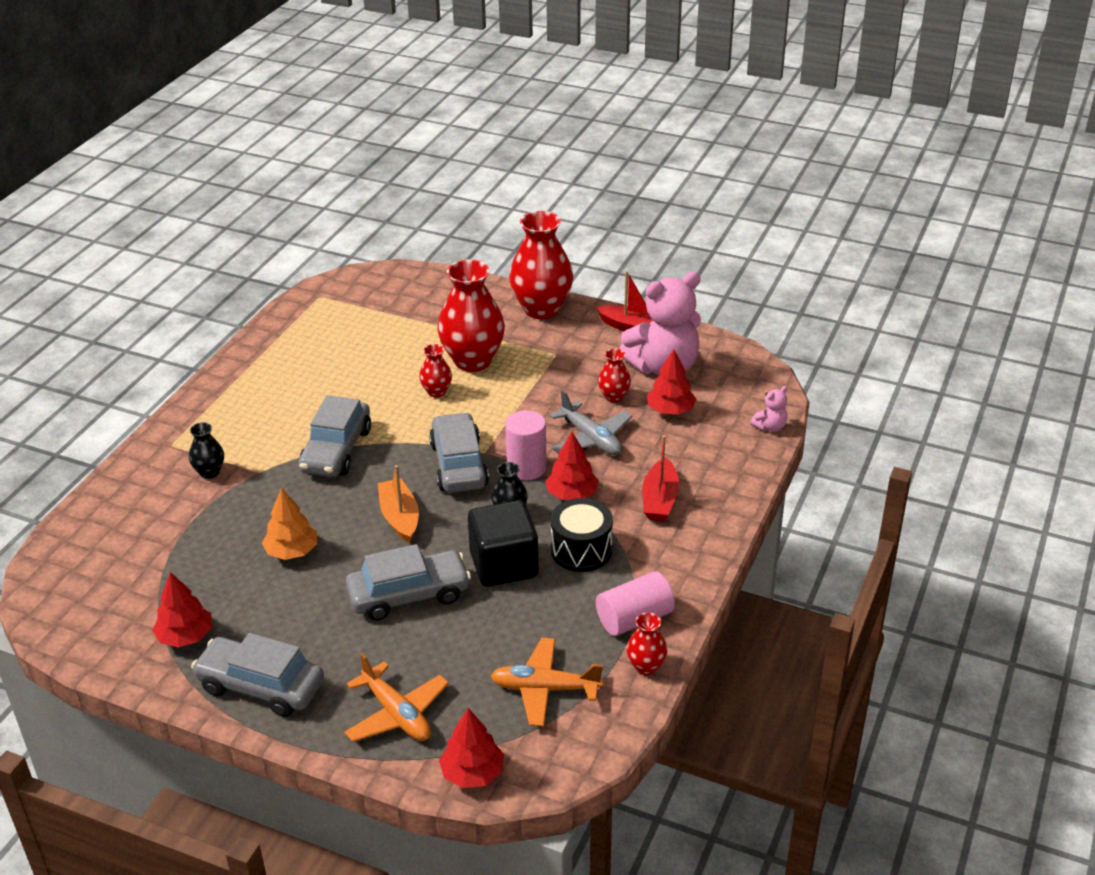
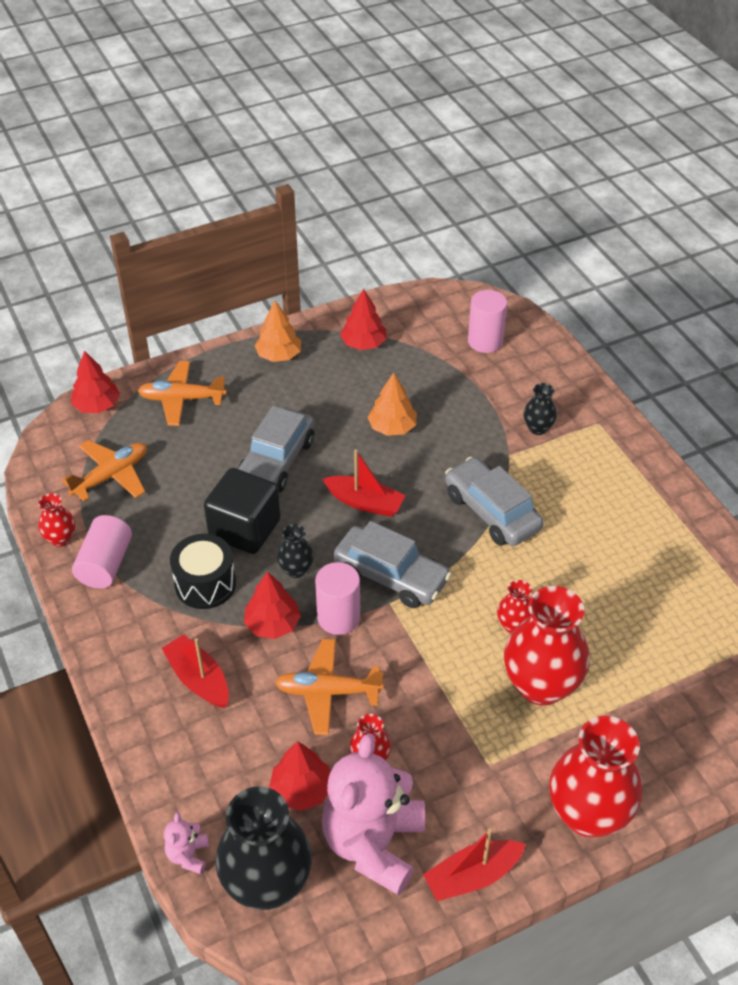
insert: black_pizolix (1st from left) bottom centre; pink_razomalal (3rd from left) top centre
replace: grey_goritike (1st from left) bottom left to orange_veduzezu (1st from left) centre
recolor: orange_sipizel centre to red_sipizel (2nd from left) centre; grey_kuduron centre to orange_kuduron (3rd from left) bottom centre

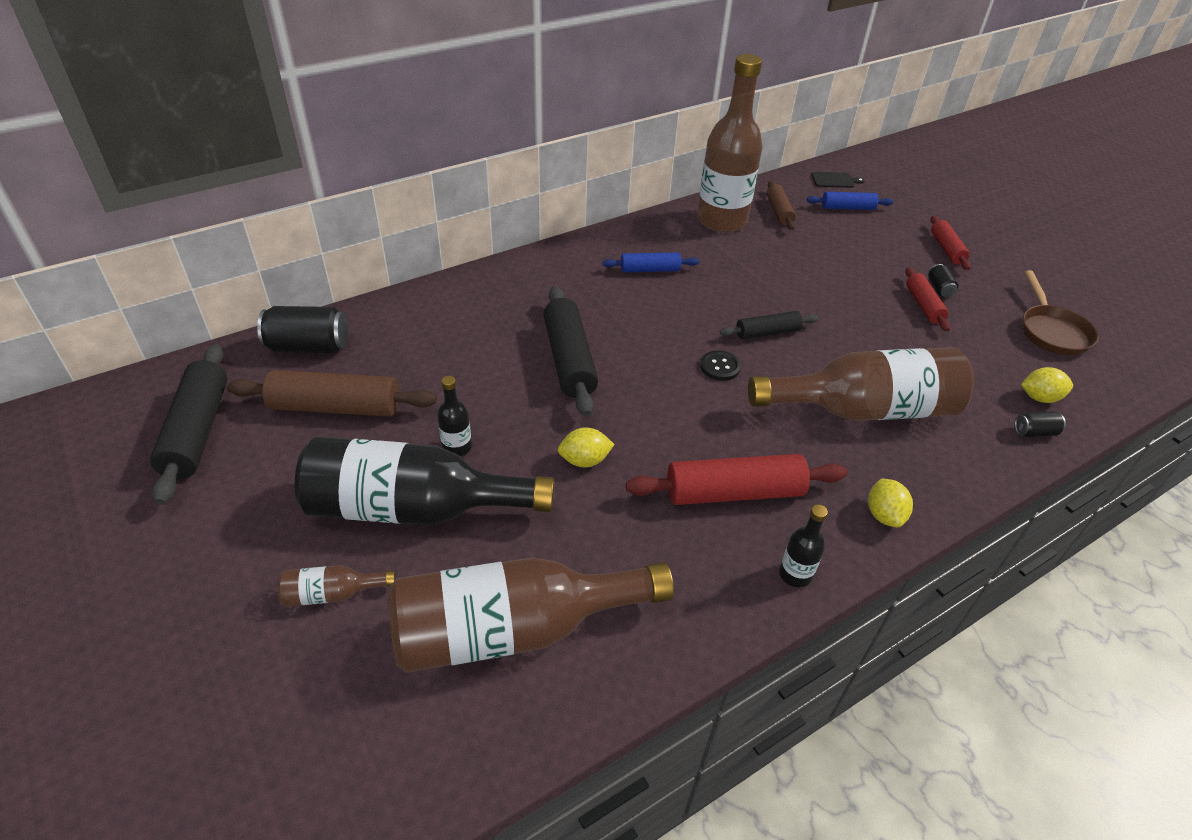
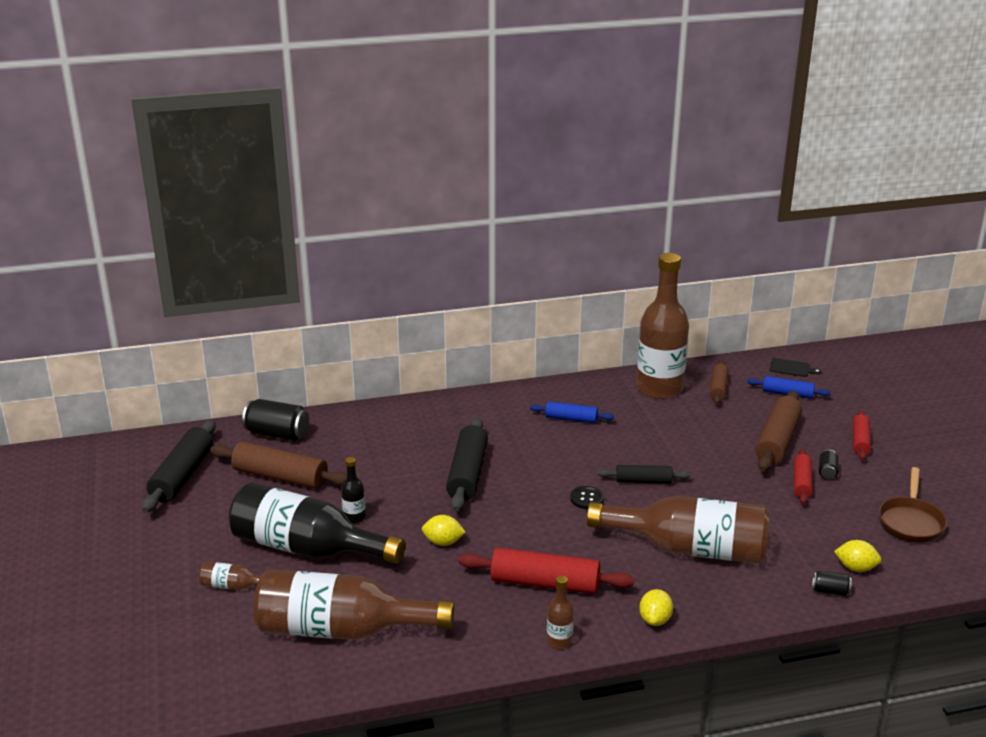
insert: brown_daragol (3rd from left) middle right
recolor: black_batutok (3rd from left) middle right to brown_batutok (3rd from left) bottom centre

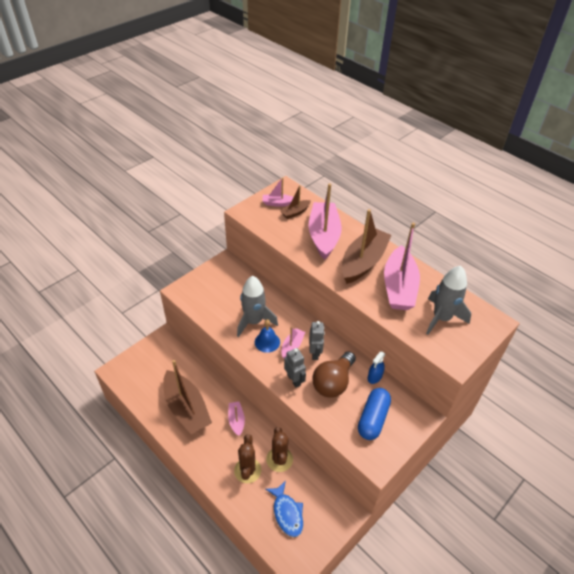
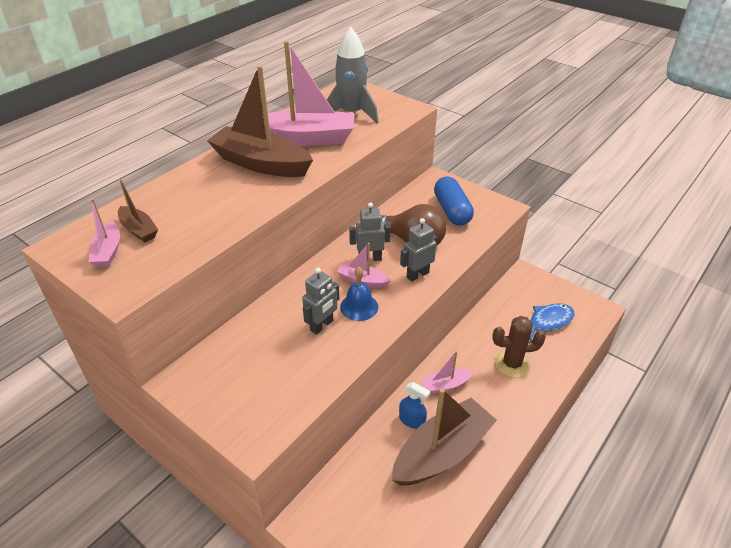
delete: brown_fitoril (2nd from left) bottom centre; pink_sipizel (4th from left) centre
move: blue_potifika centre to bottom centre
replace: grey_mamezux (1st from left) centre to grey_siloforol (1st from left) centre
rotate: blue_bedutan bottom centre = centre 60 degrees clockwise

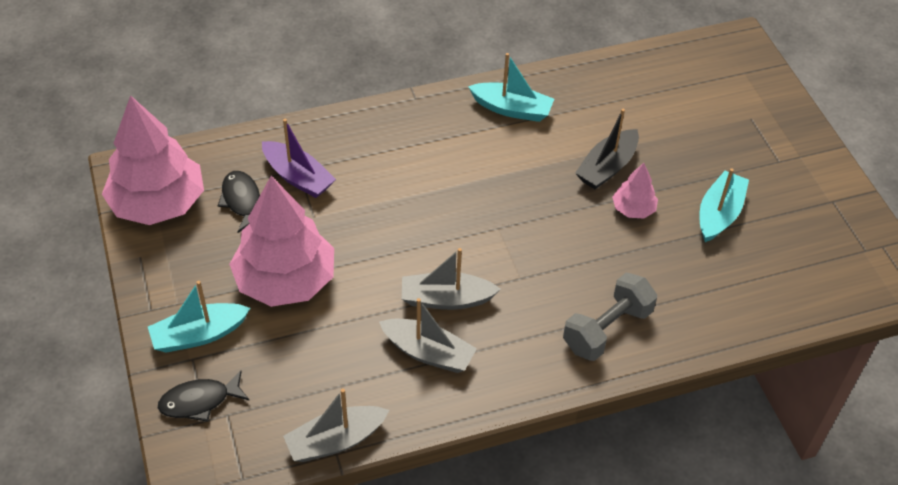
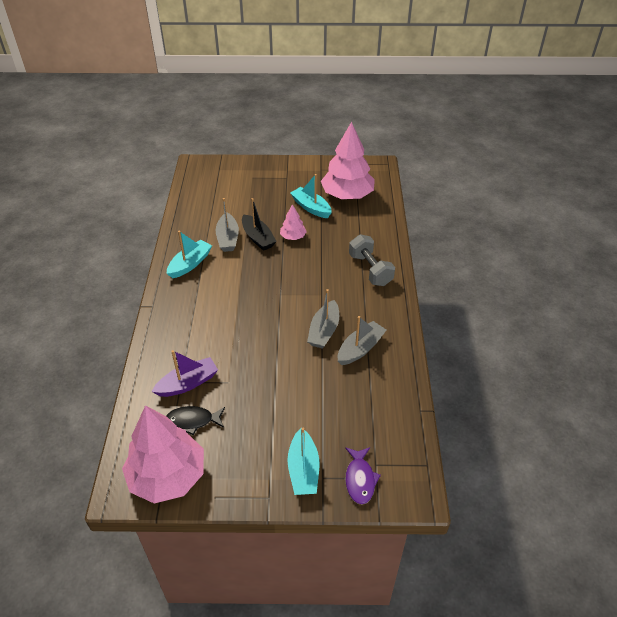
move: pink_veduzezu (2nd from left in the first image) middle left to pink_veduzezu (3rd from left) top centre; grey_sipizel (1st from left) bottom centre to centre
recolor: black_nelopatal (1st from left) bottom left to purple_nelopatal bottom centre

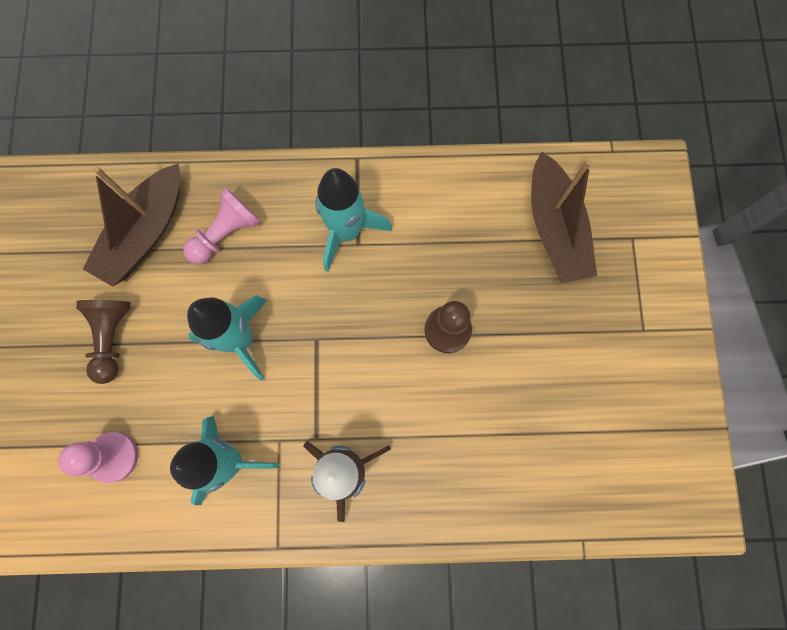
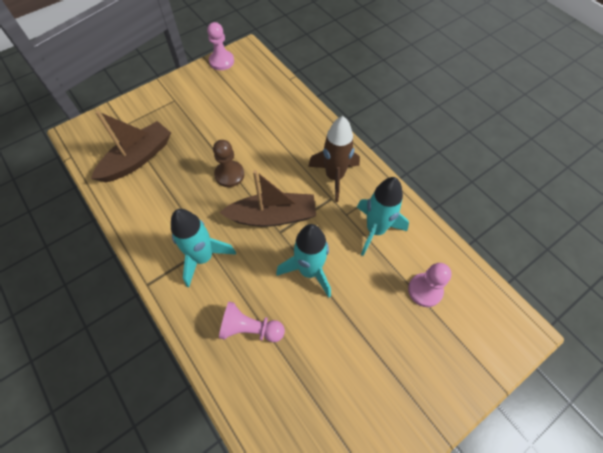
delete: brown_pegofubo (1st from left) middle left
insert: pink_pegofubo (1st from left) top centre
move: brown_sipizel (1st from left in the first image) middle left to brown_sipizel (2nd from left) centre

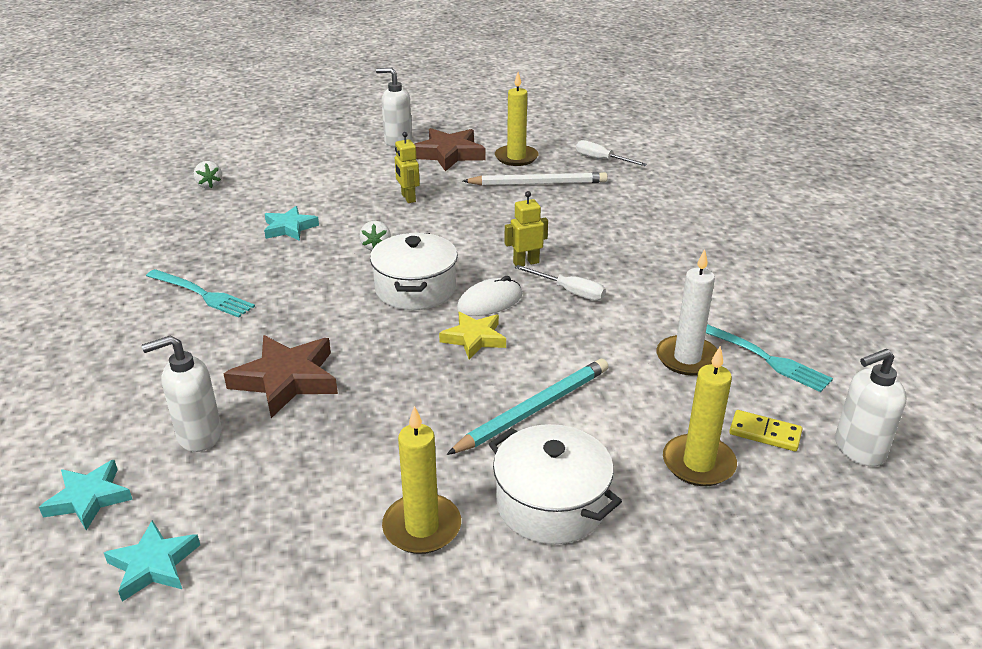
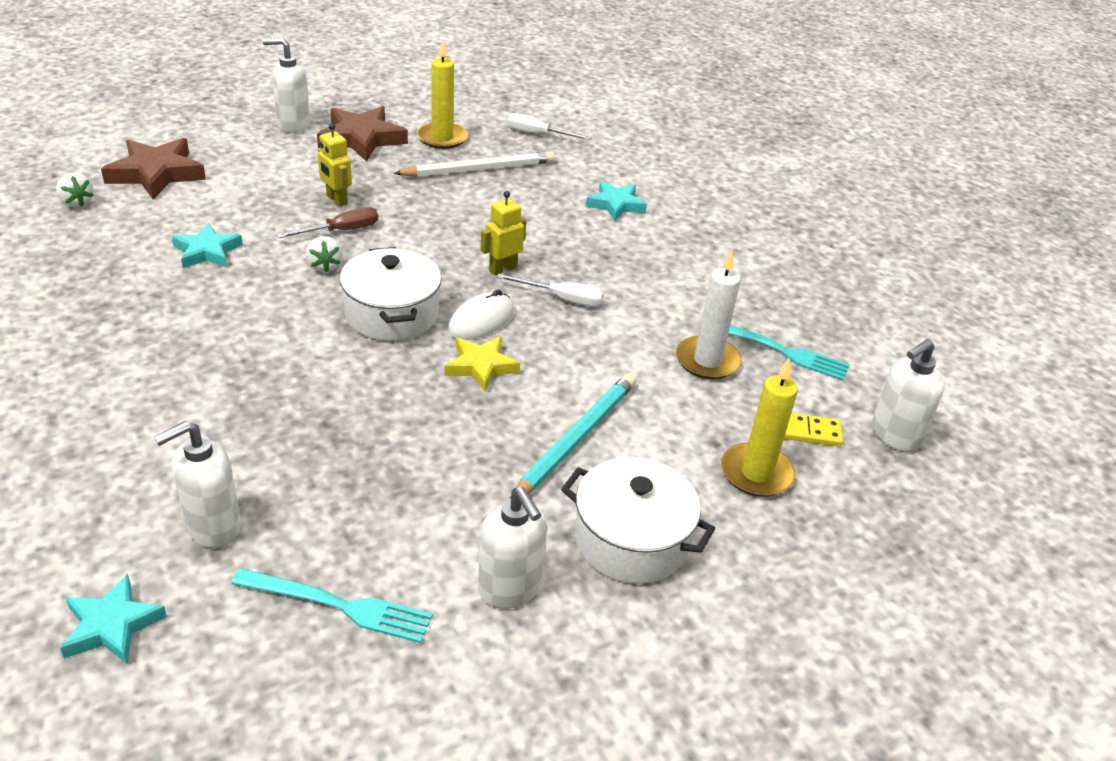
insert: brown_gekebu top left
move: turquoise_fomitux (2nd from left in the first image) bottom left to turquoise_fomitux (3rd from left) top centre; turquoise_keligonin (1st from left) middle left to bottom left; brown_fomitux (1st from left) middle left to top left
replace: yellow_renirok (1st from left) bottom centre to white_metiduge (3rd from left) bottom centre

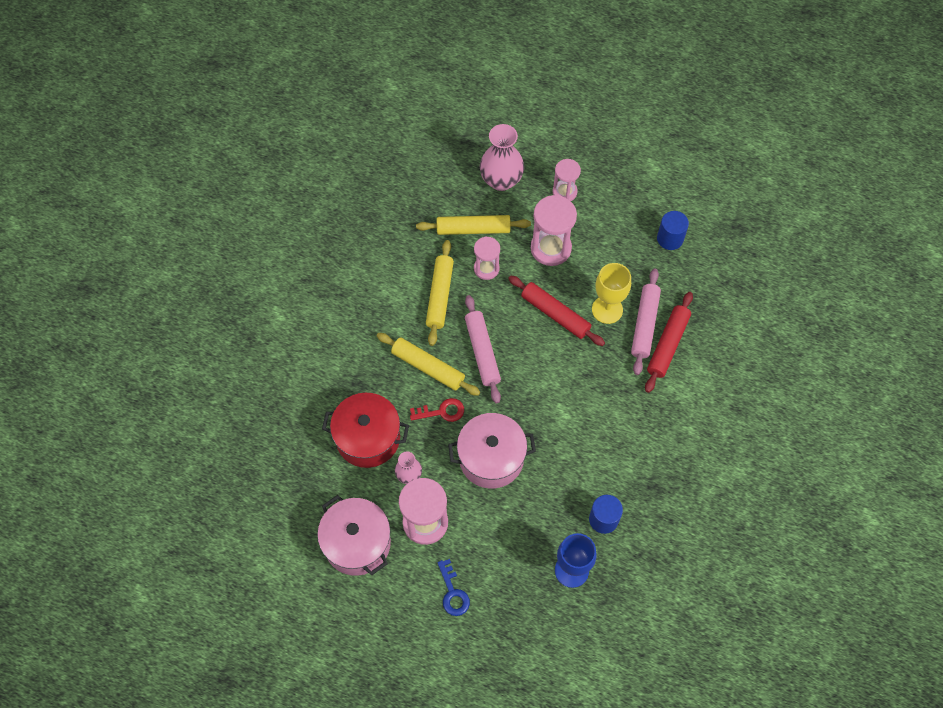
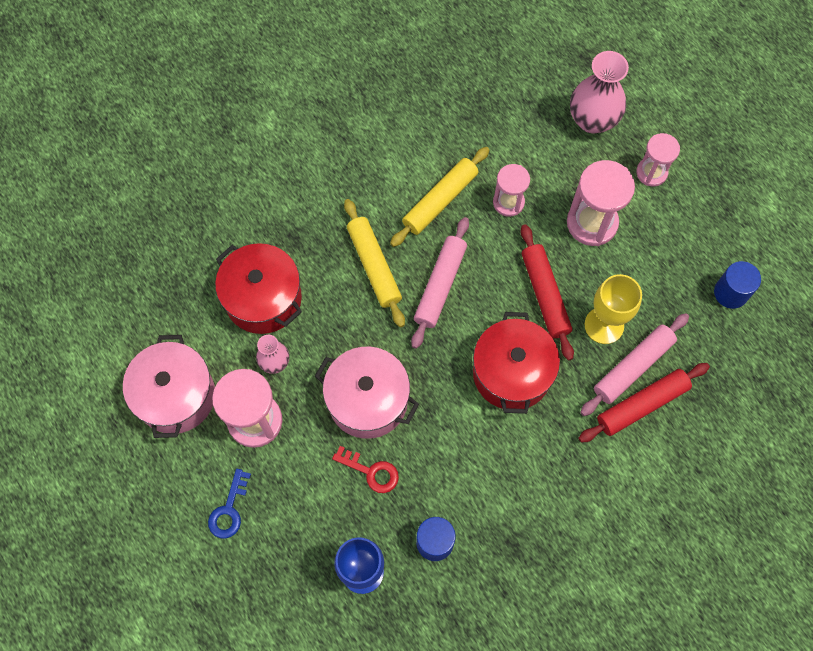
delete: yellow_daragol (3rd from left) top centre
insert: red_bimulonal (2nd from left) centre
move: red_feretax centre to bottom centre

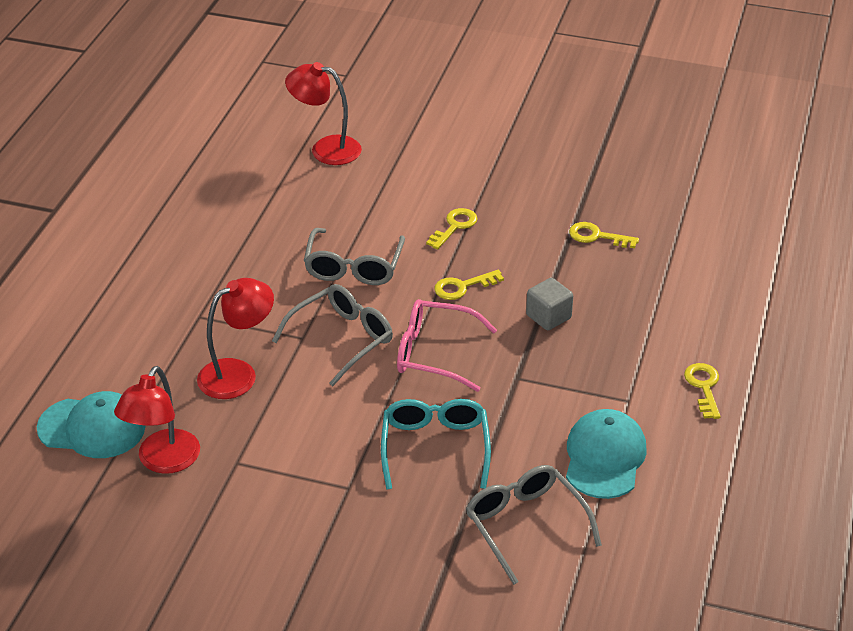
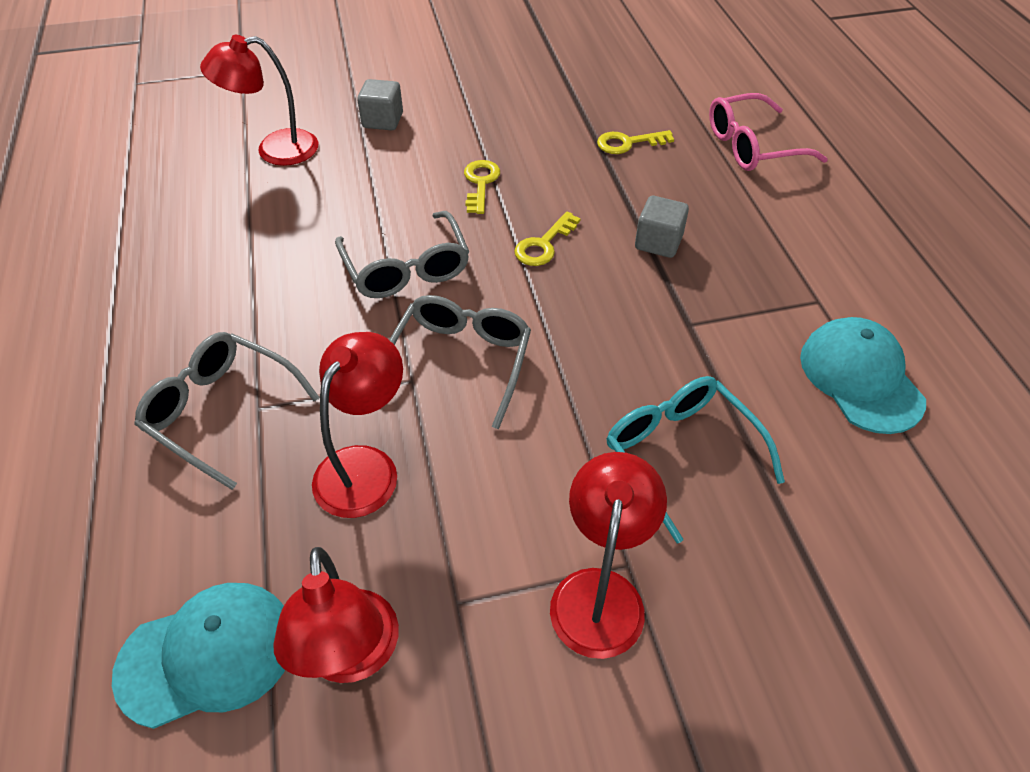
delete: yellow_feretax (4th from left) middle right
insert: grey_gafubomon (1st from left) top centre; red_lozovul (4th from left) bottom centre
move: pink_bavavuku centre to top right; grey_bavavuku (3rd from left in the first image) bottom centre to grey_bavavuku (1st from left) middle left

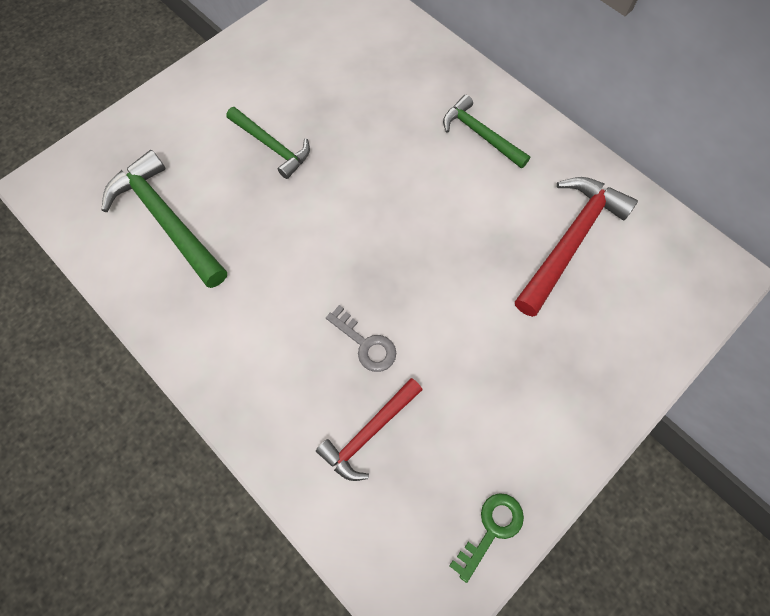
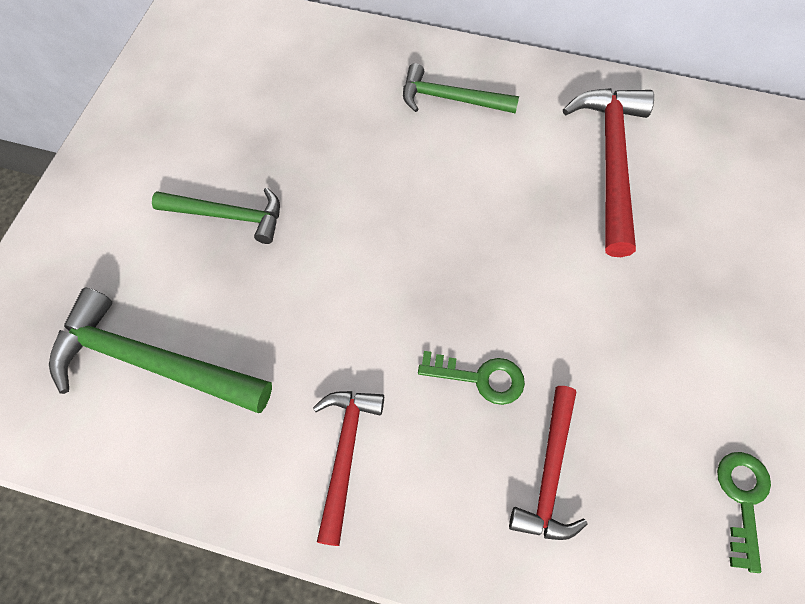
insert: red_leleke (1st from left) bottom centre
recolor: grey_feretax centre to green_feretax (1st from left) centre

